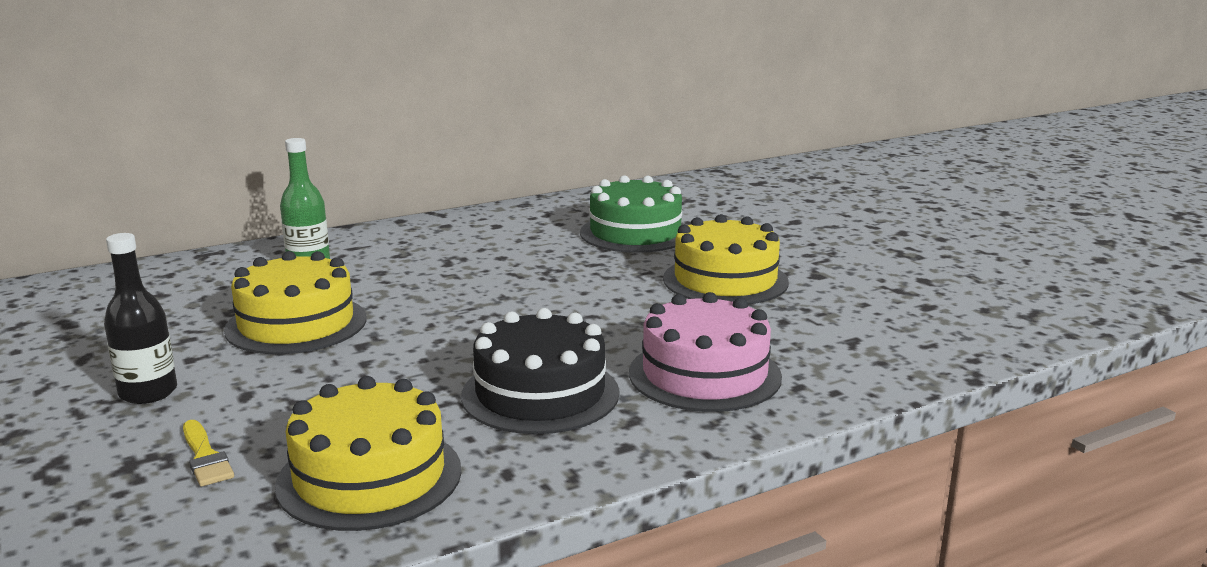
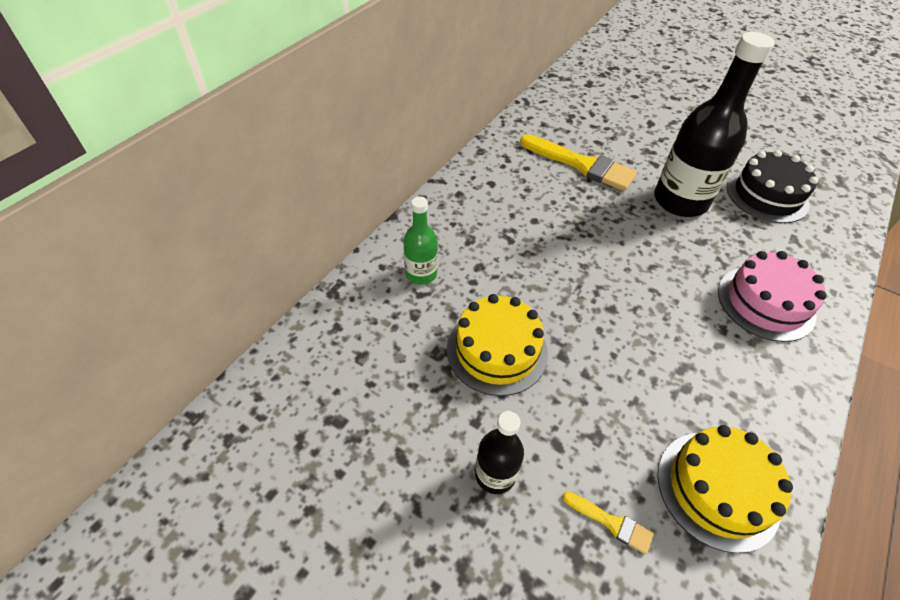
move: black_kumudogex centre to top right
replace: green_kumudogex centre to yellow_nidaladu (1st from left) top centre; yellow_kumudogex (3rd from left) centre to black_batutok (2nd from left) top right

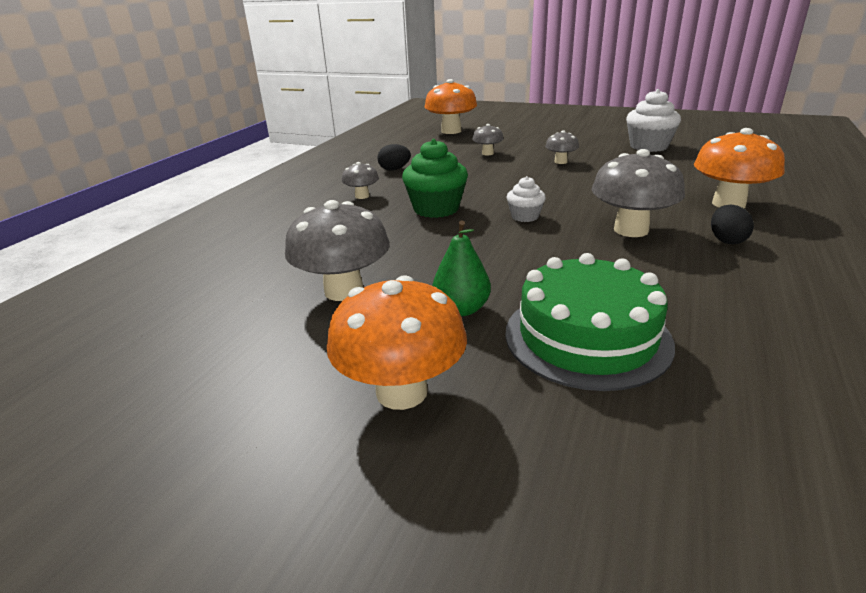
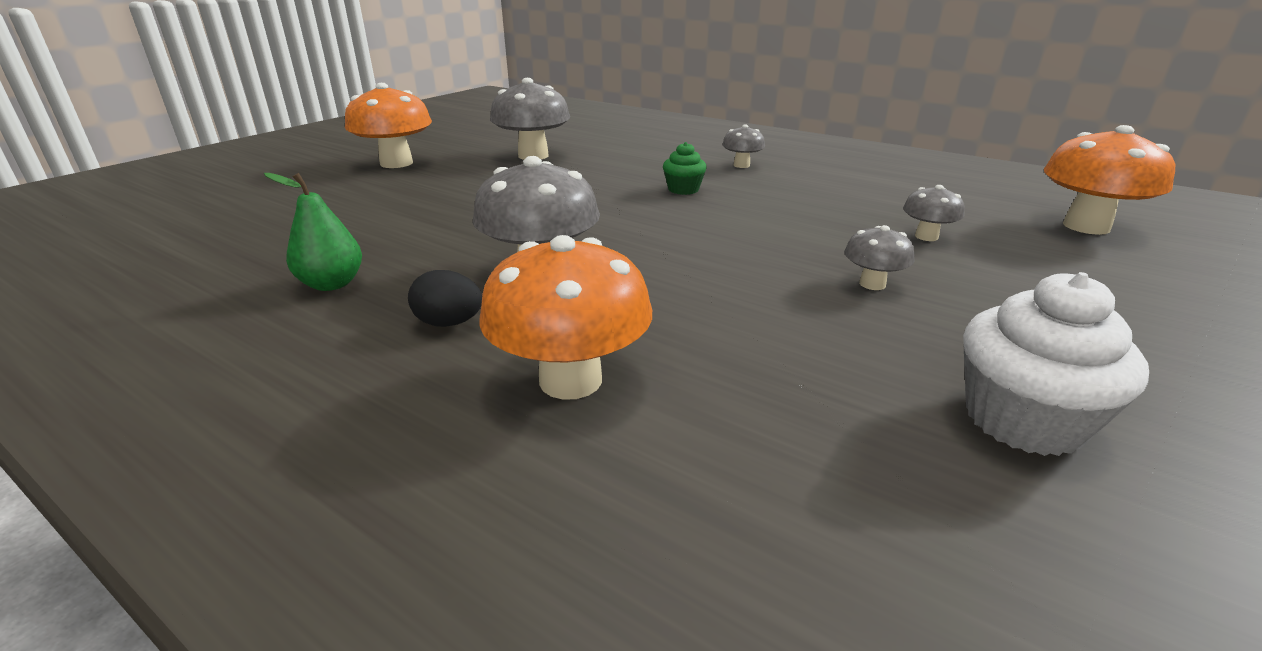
delete: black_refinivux (1st from left) top centre; green_kumudogex middle right; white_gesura (1st from left) centre
move: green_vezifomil centre to middle left
resize: green_gesura top centre = top centre x0.57

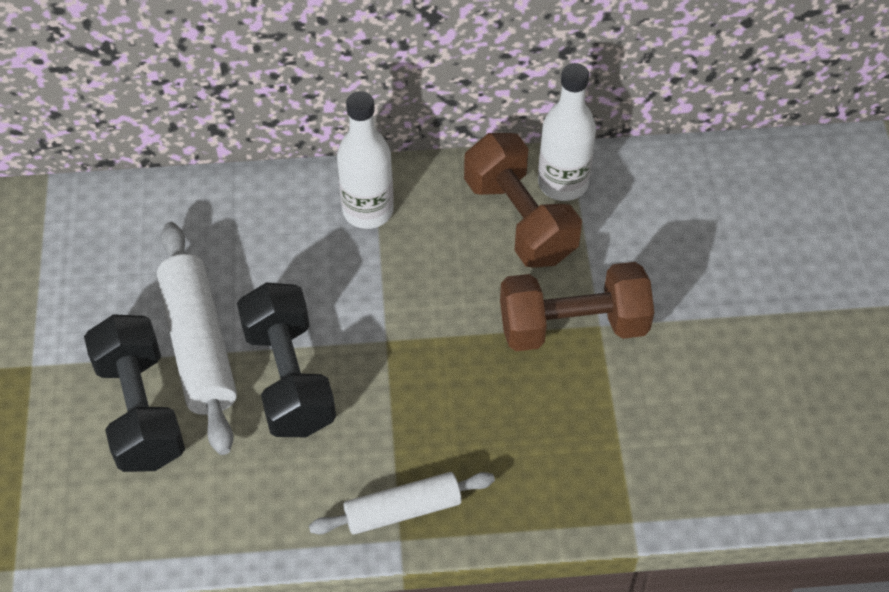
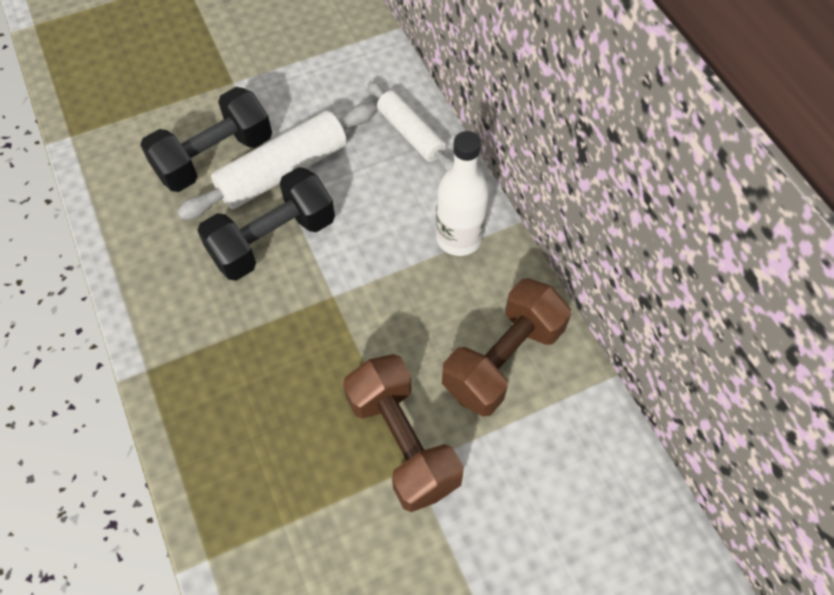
delete: white_batutok (2nd from left) top centre
move: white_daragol (2nd from left) bottom centre to top centre

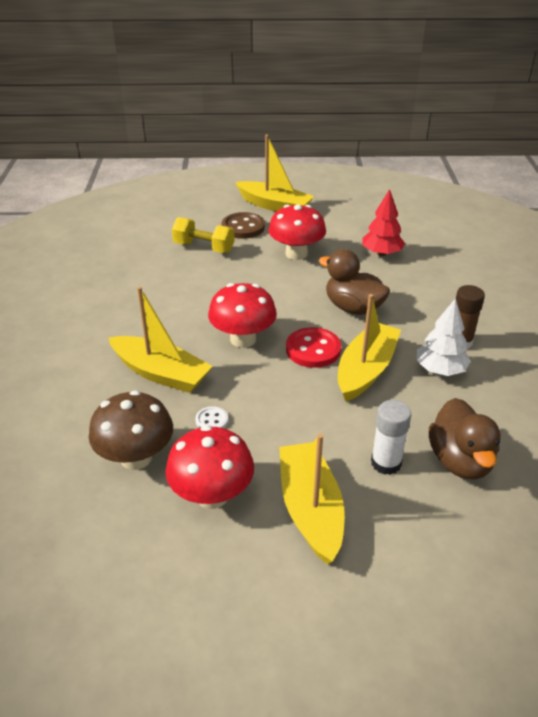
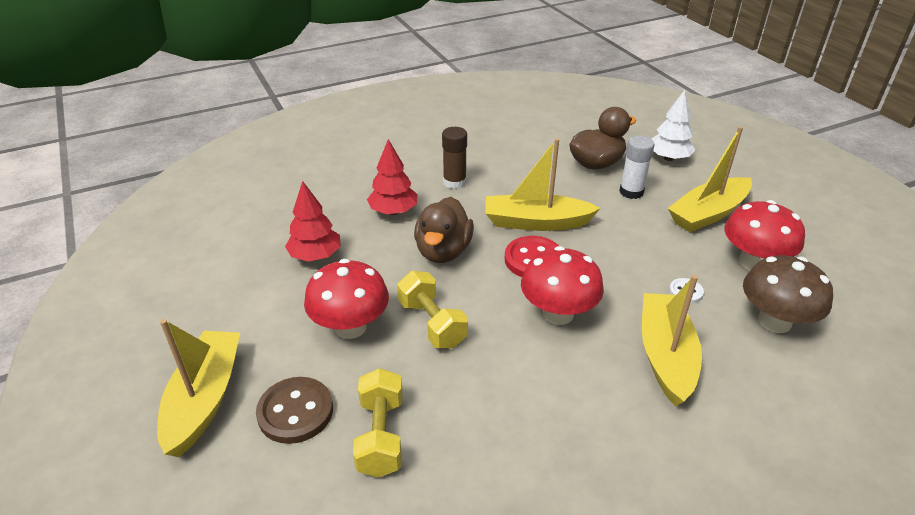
insert: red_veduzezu (2nd from left) centre; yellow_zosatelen (2nd from left) centre
move: white_veduzezu middle right to top right

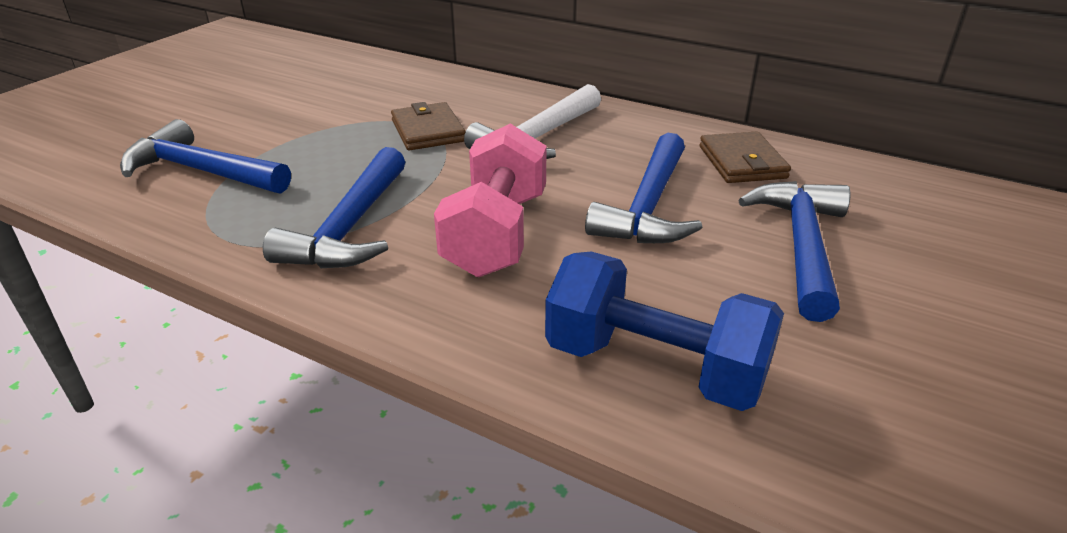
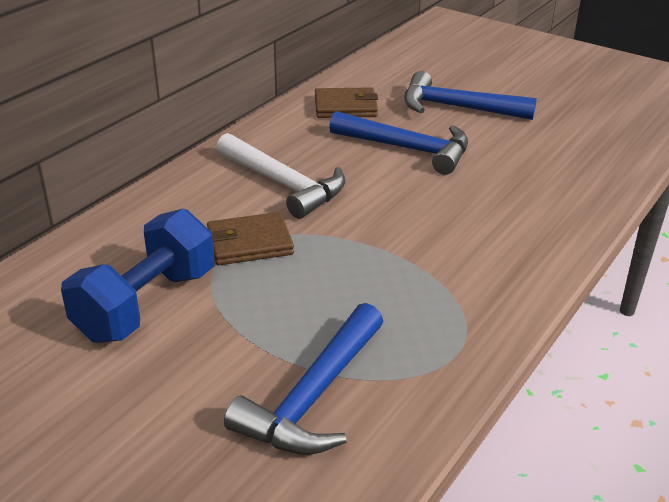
delete: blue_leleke (2nd from left) middle left; pink_zosatelen centre
move: blue_zosatelen centre to middle left

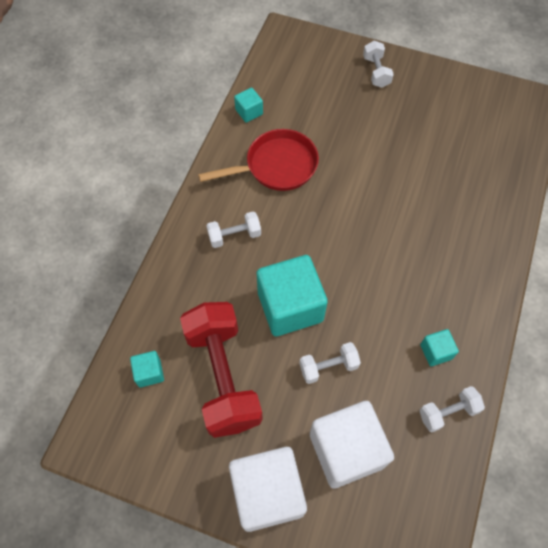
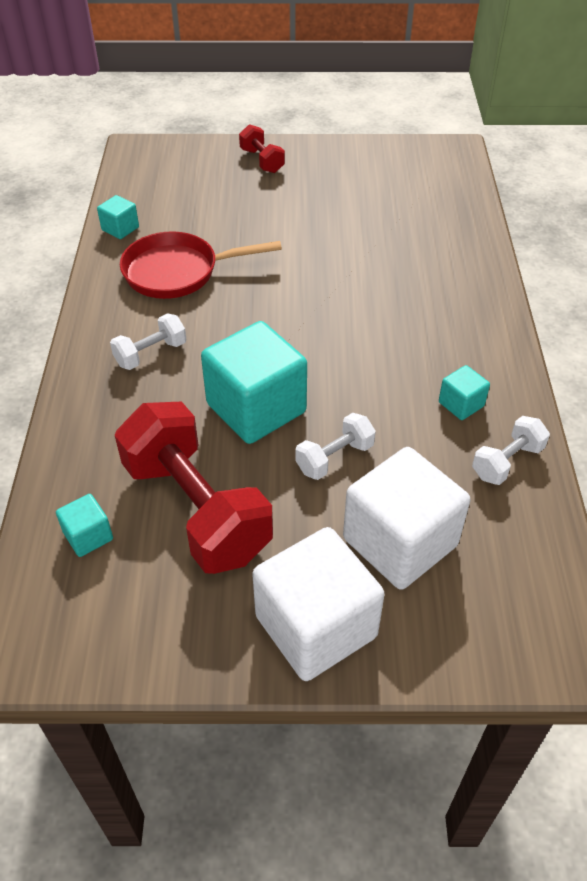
recolor: white_zosatelen (3rd from left) top right to red_zosatelen (2nd from left) top centre
rotate: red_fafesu top centre = top centre 150 degrees counterclockwise

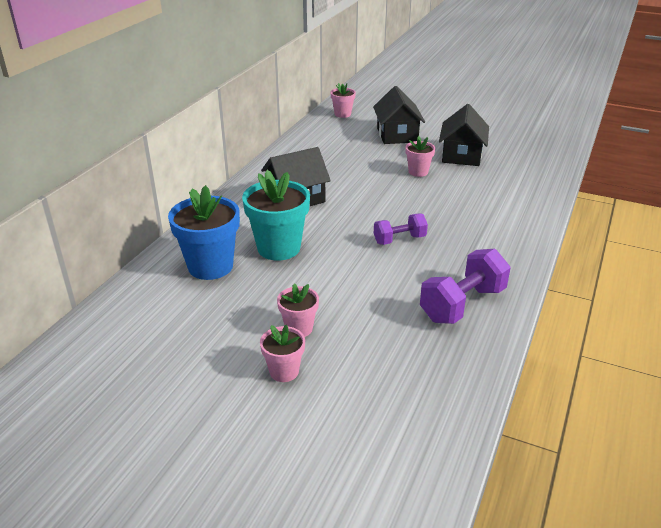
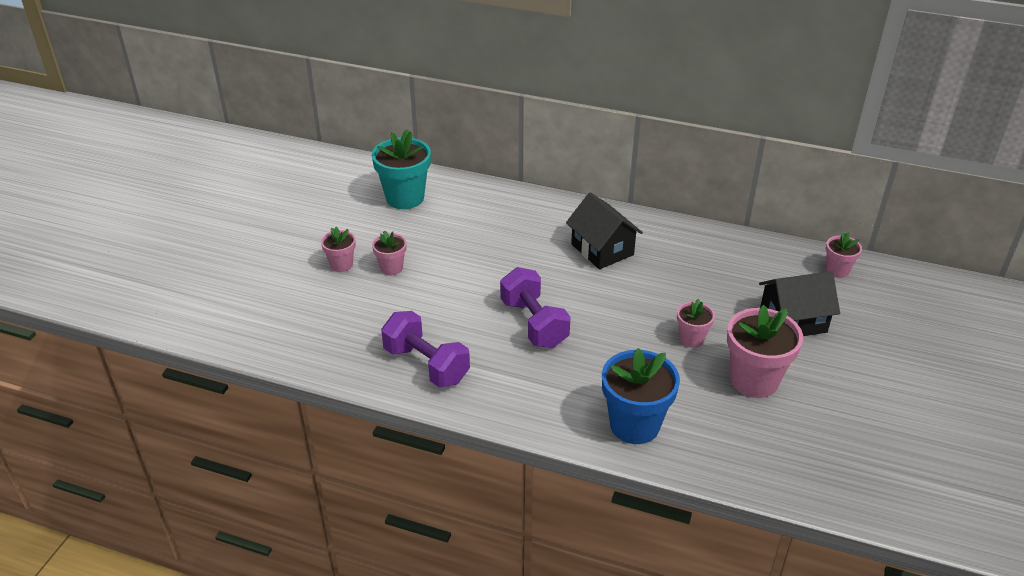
move: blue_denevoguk middle left to bottom centre; turquoise_denevoguk centre to top centre
replace: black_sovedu (3rd from left) top right to pink_denevoguk (4th from left) middle right
resize: purple_zosatelen (1st from left in the first image) centre = centre x1.63

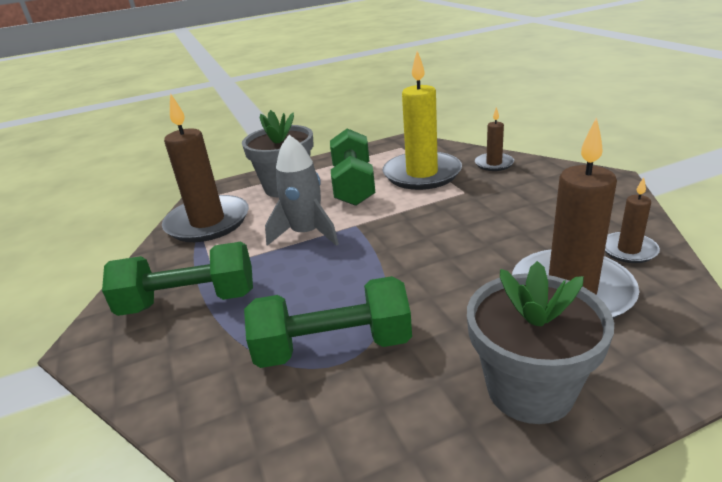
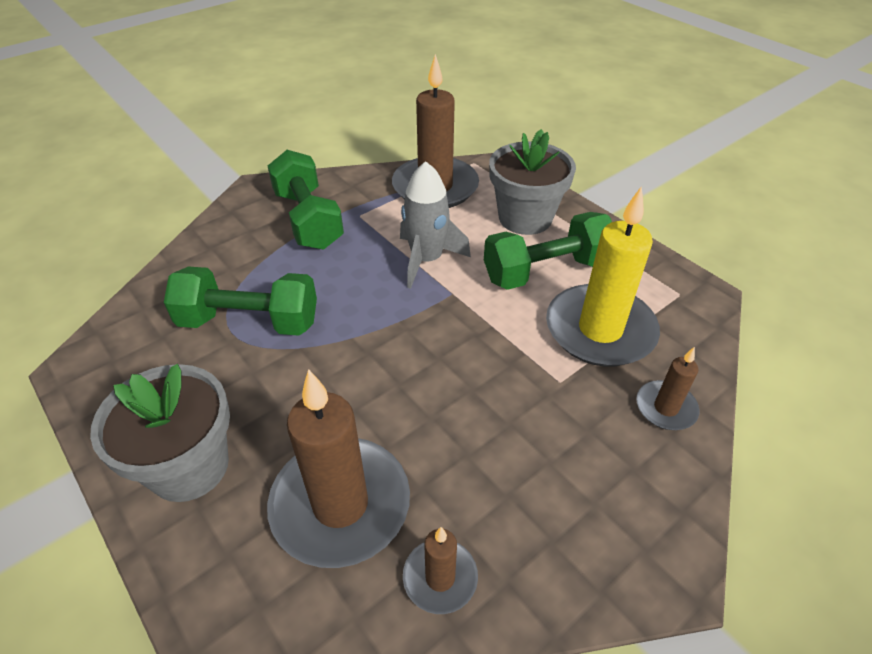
rotate: green_zosatelen (2nd from left in the first image) bottom centre = middle left 60 degrees counterclockwise

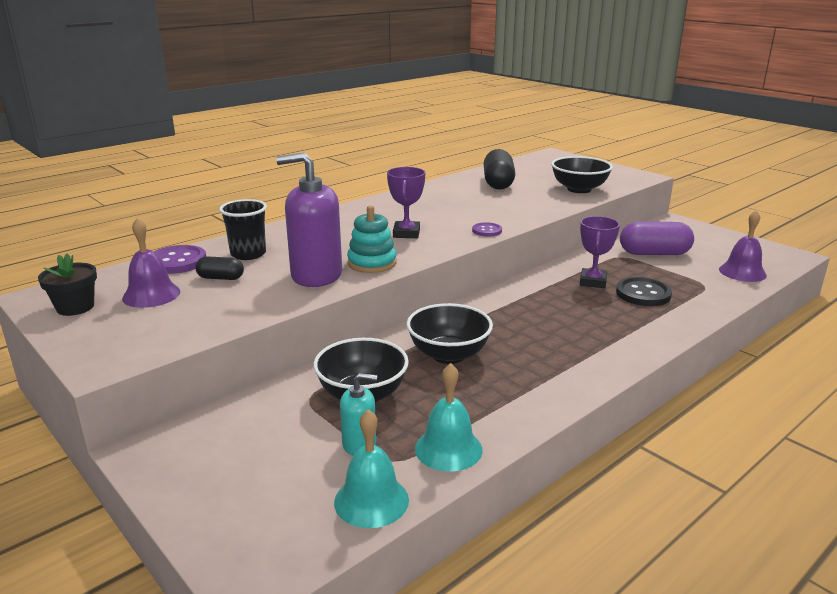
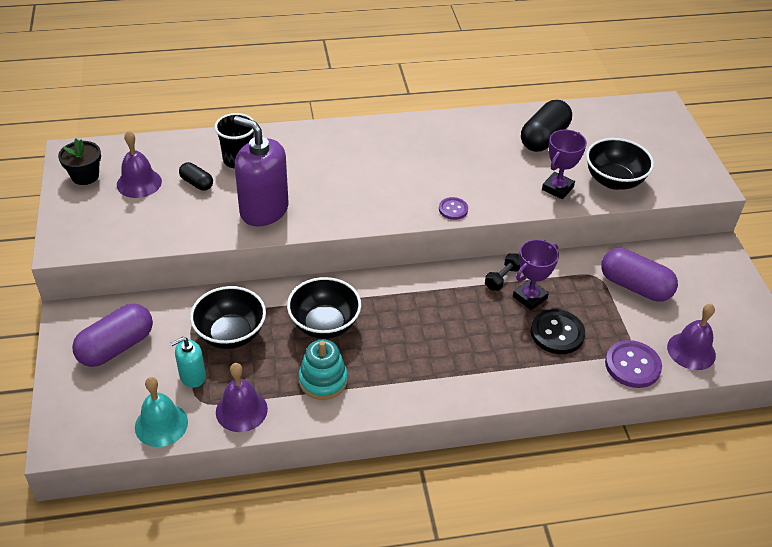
insert: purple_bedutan (1st from left) middle left; black_zosatelen centre
move: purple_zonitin (1st from left in the first image) middle left to purple_zonitin (2nd from left) middle right; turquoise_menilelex centre to bottom centre; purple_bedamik (1st from left in the first image) centre to purple_bedamik (2nd from left) top right
recolor: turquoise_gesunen (2nd from left) bottom centre to purple_gesunen (2nd from left) bottom left
rotate: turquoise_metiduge bottom centre = middle left 120 degrees clockwise

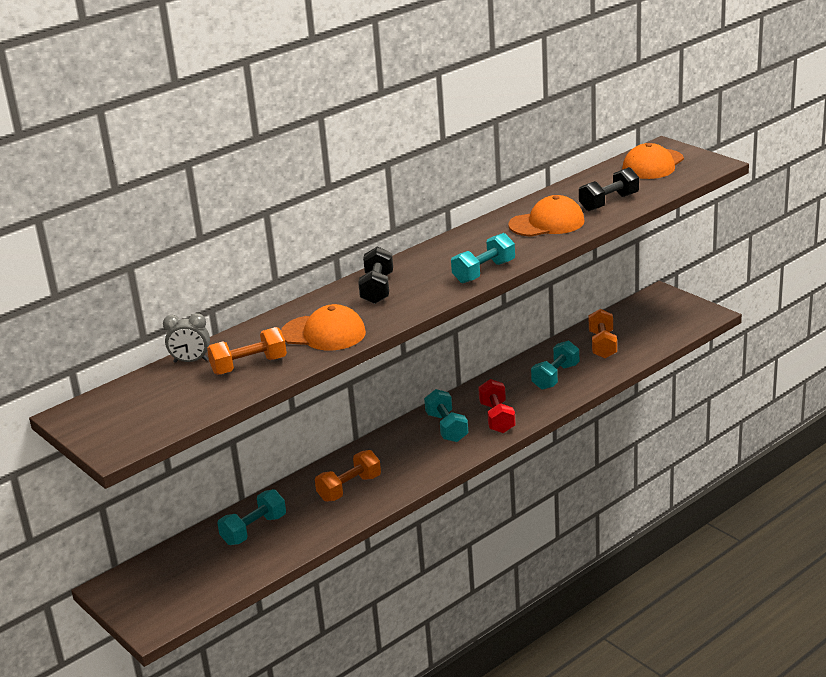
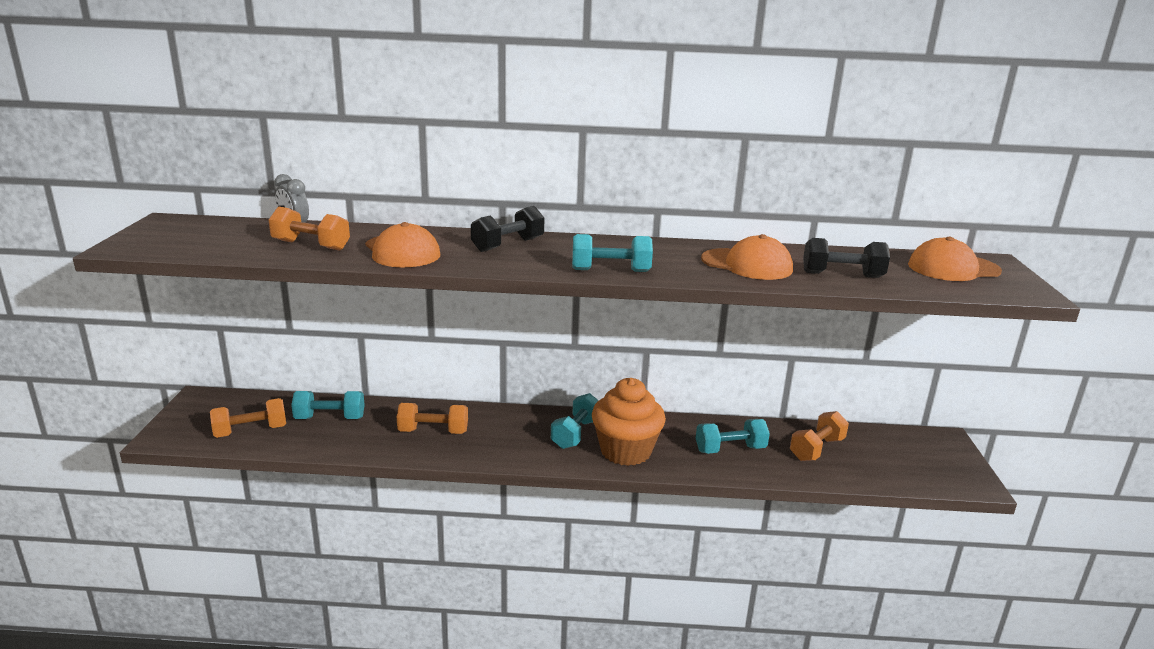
insert: orange_zosatelen (1st from left) middle left
replace: red_zosatelen centre to orange_gesura centre

